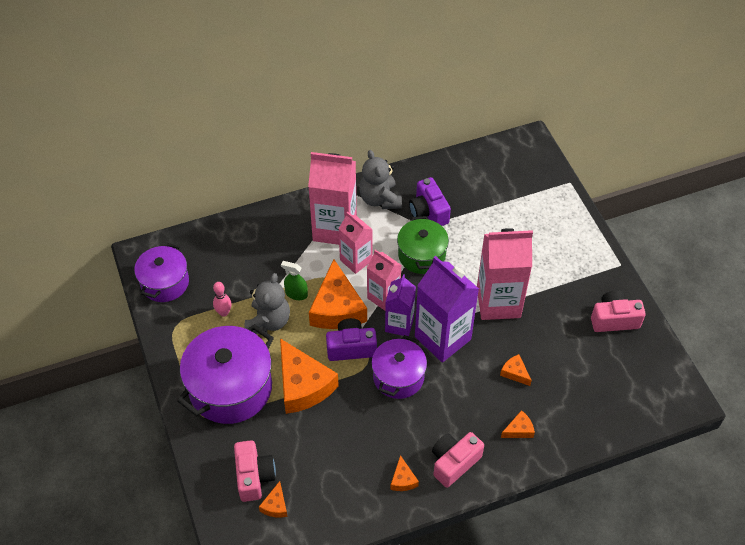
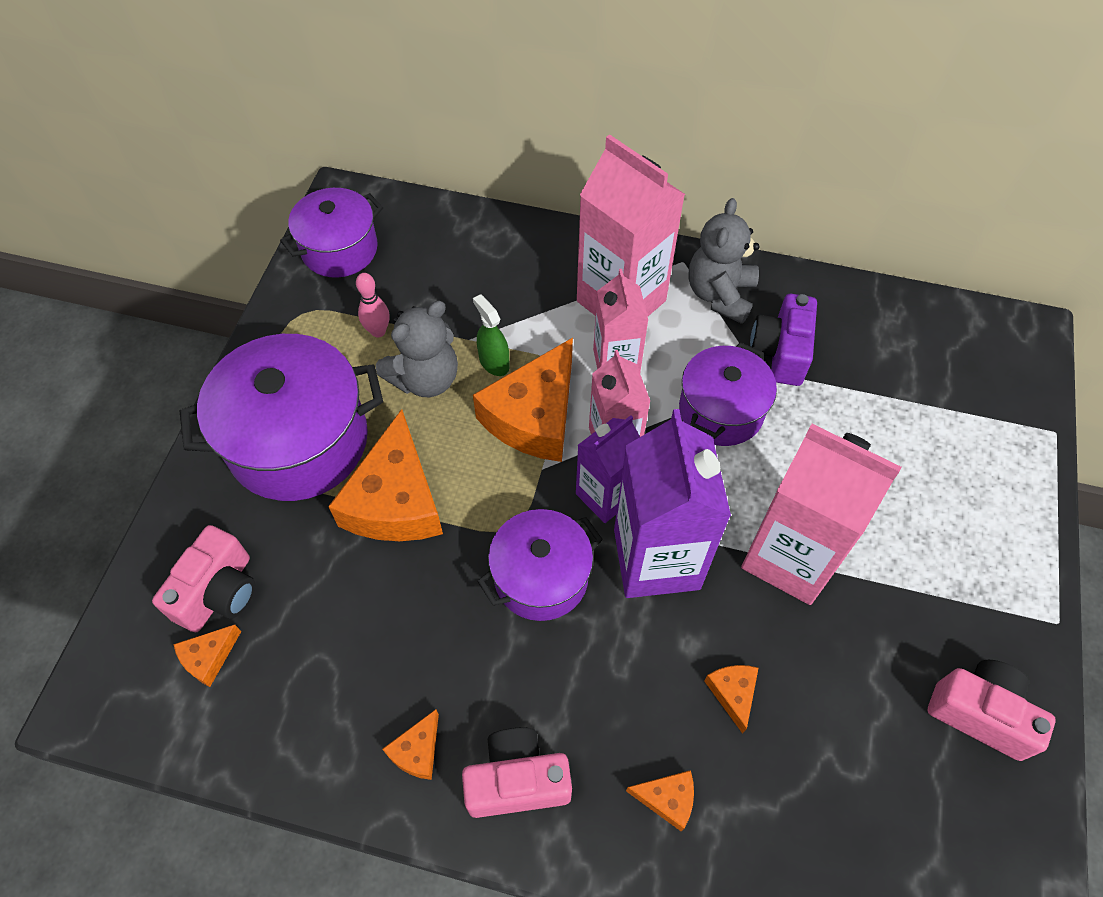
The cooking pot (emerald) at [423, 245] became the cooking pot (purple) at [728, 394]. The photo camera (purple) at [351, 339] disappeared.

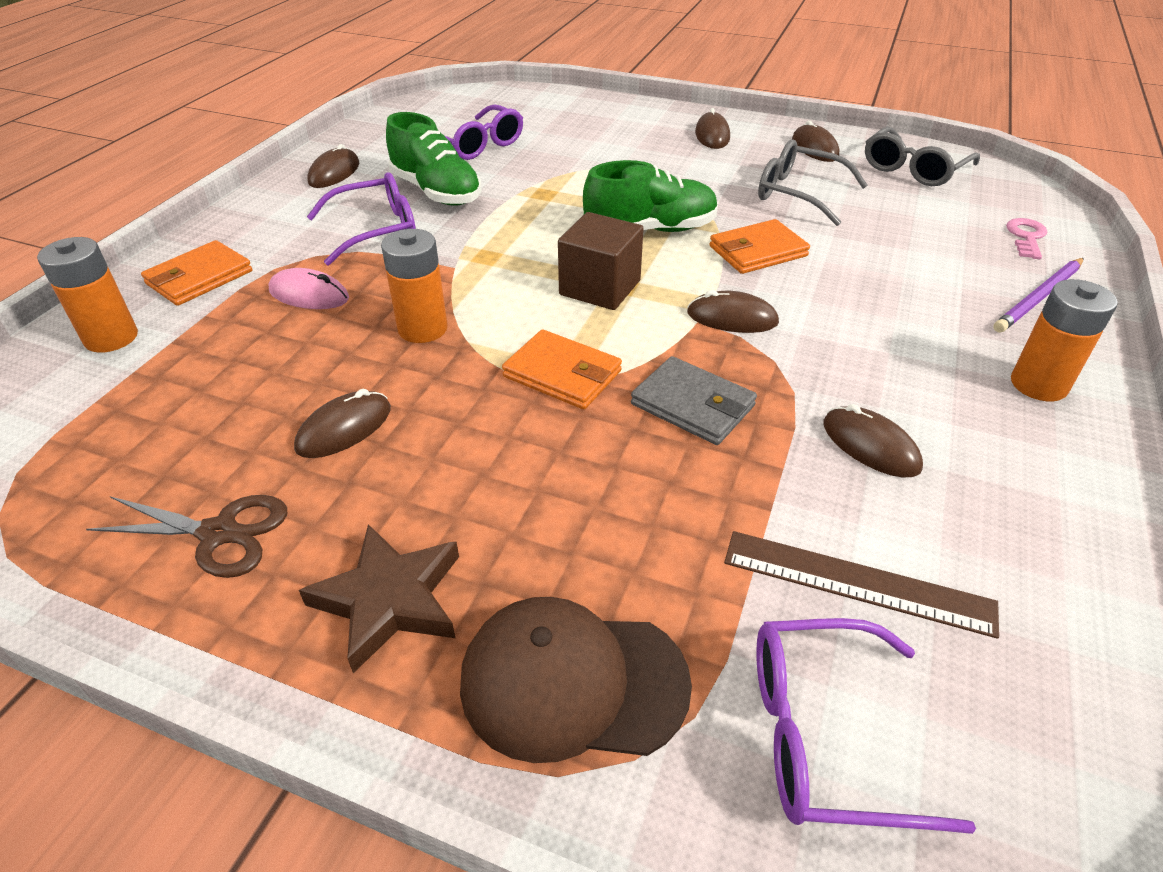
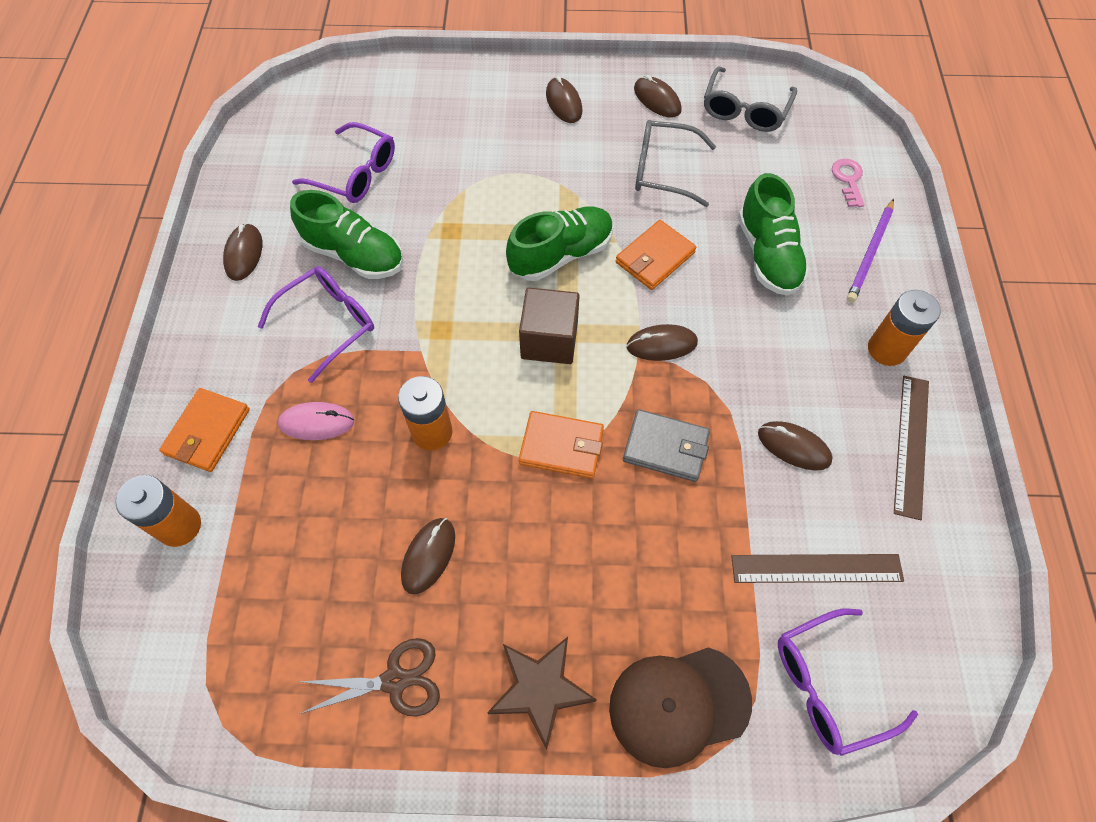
The shoe (emerald) at [773, 234] appeared. The straightedge (russet) at [911, 448] appeared.

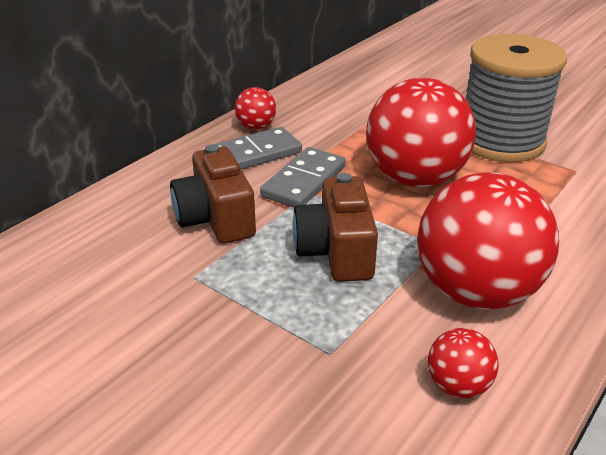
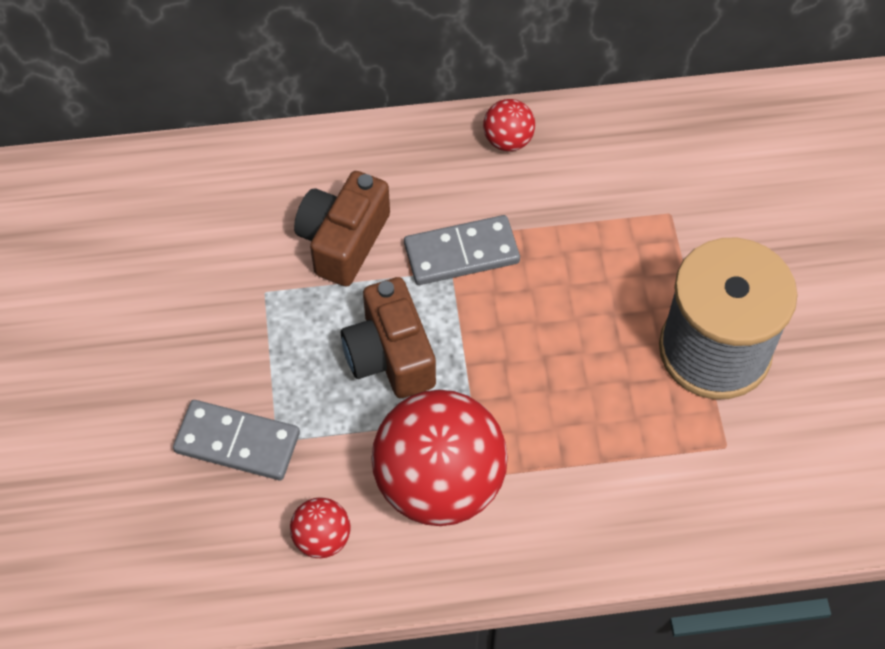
The domino (ash-grey) moved from [259, 148] to [236, 440]. The photo camera (russet) at [335, 227] turned 60 degrees counterclockwise. The play ball (crimson) at [421, 132] disappeared.

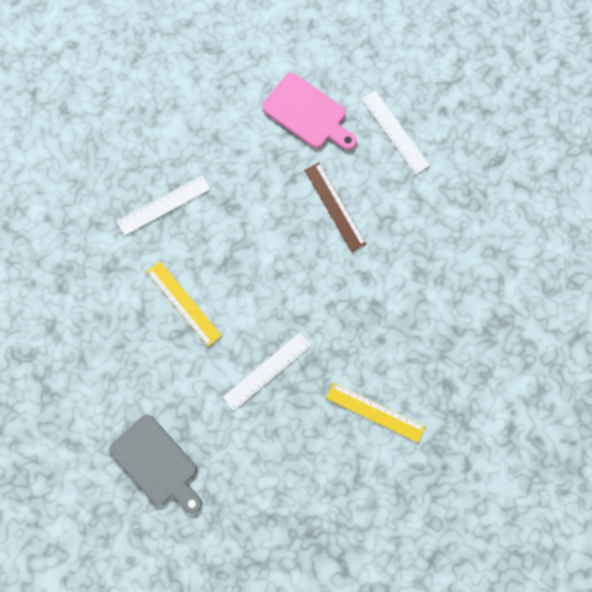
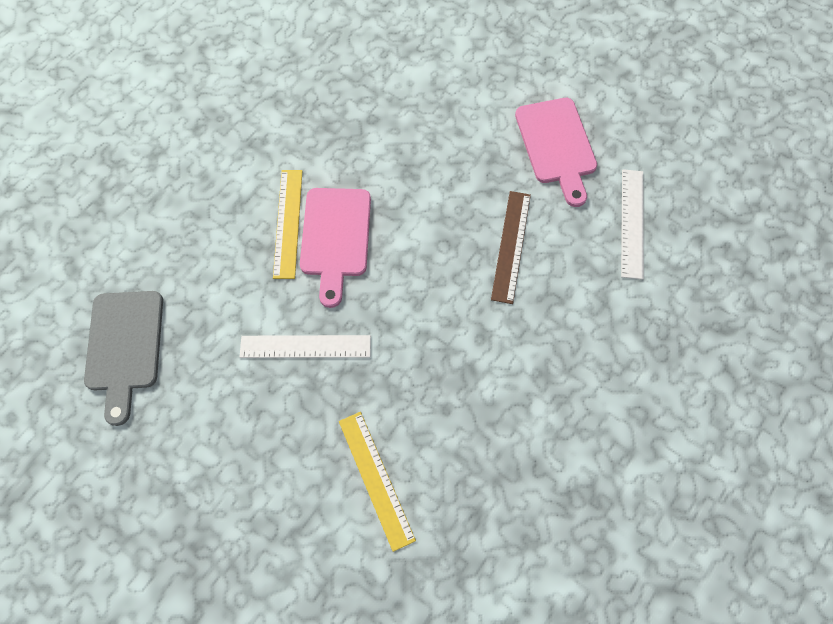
The cutting board (rosy) at [335, 248] appeared. The straightedge (pure white) at [163, 205] disappeared.

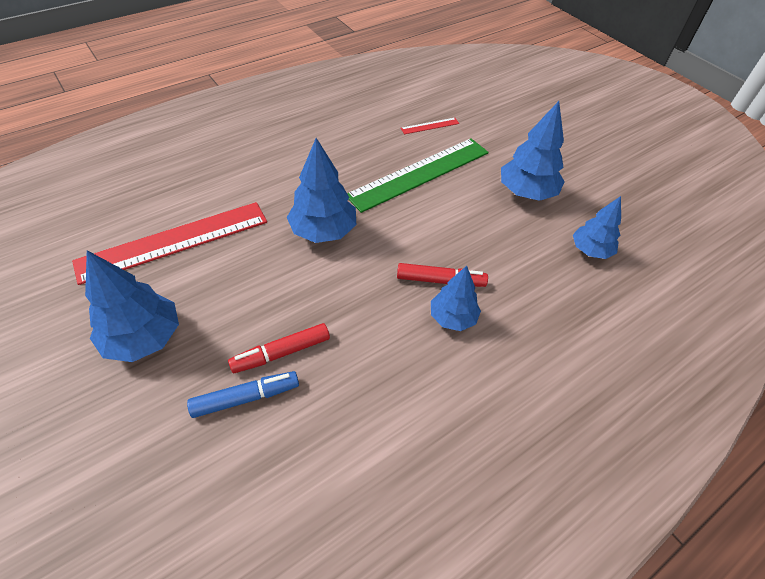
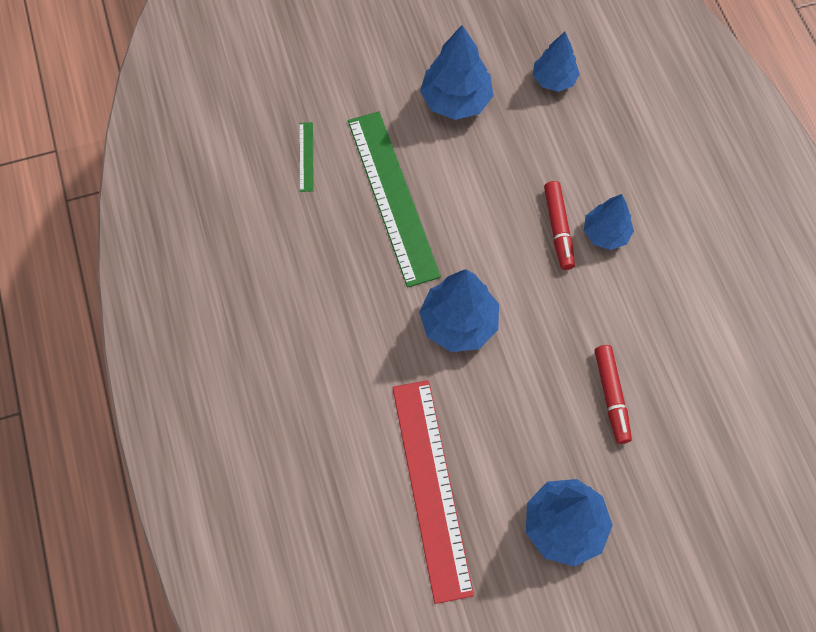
The straightedge (crimson) at [430, 126] became the straightedge (emerald) at [306, 157]. The marker pen (crimson) at [442, 275] turned 150 degrees clockwise. The marker pen (blue) at [243, 394] disappeared.

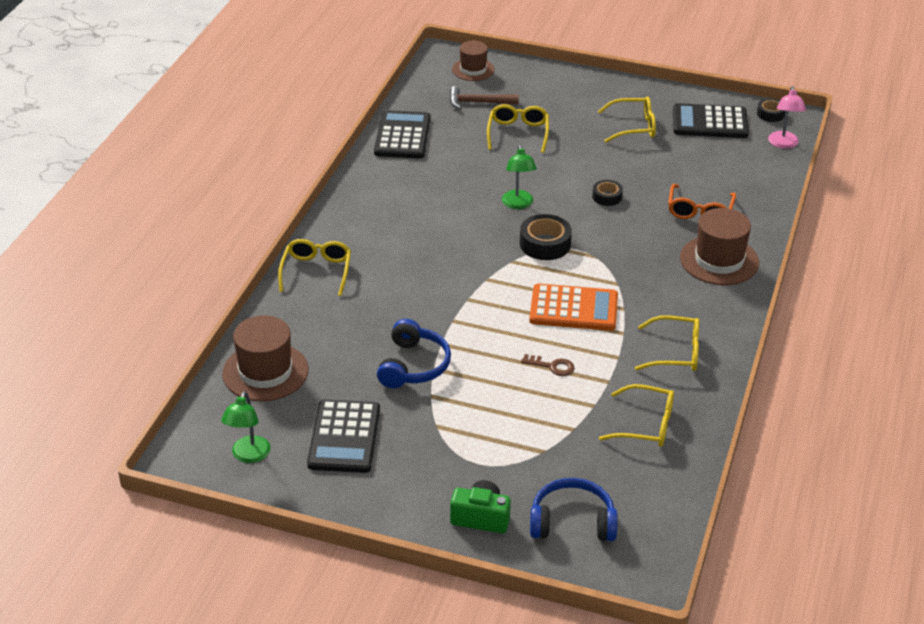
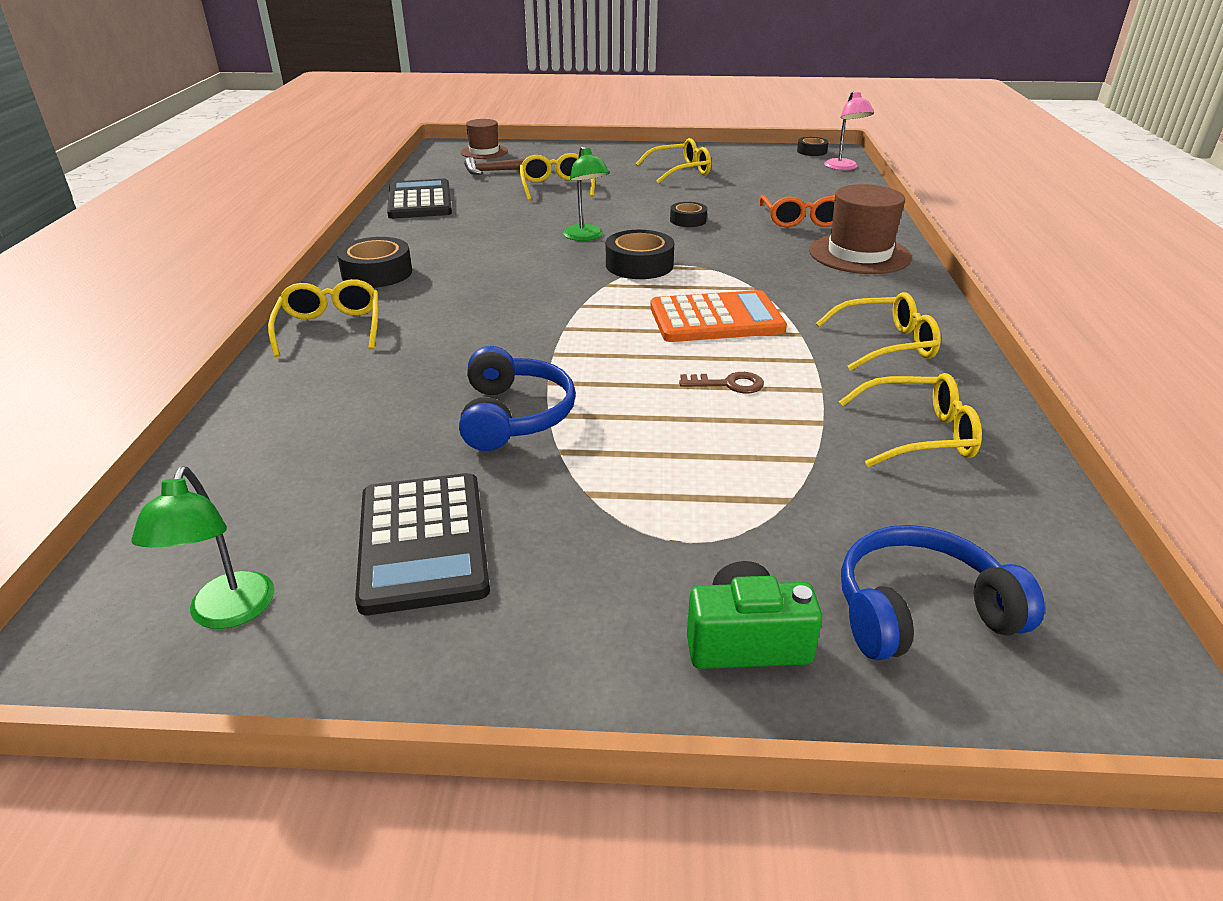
The roll of tape (jet-black) at [374, 262] appeared. The tall hat (russet) at [265, 358] disappeared. The pocket calculator (jet-black) at [711, 120] disappeared.

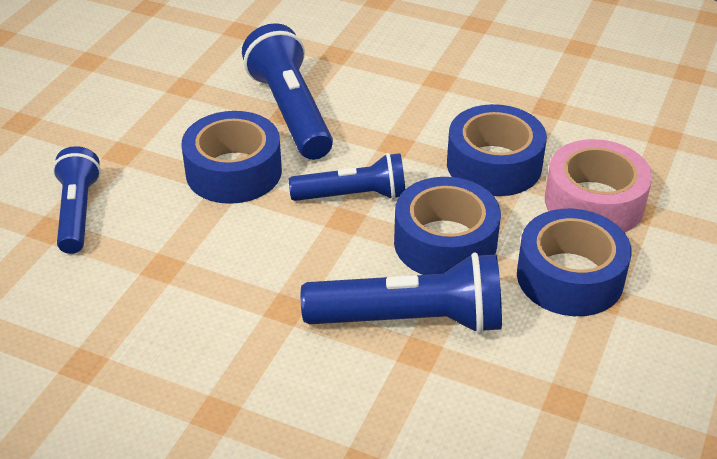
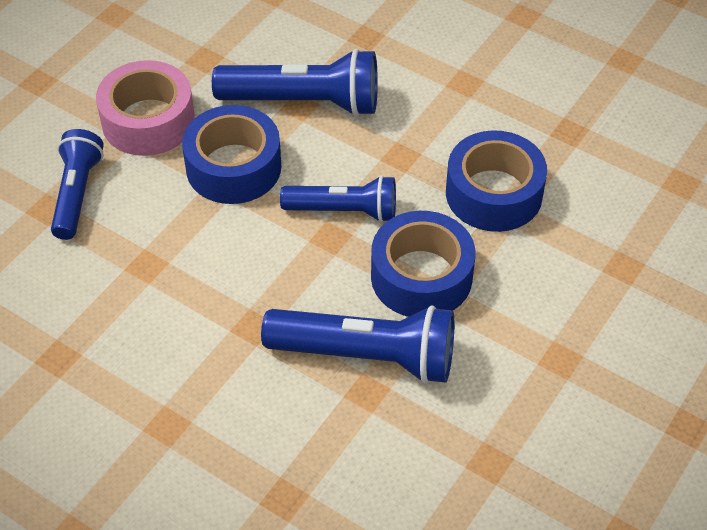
The roll of tape (rosy) moved from [598, 185] to [145, 108]. The pocket torch (blue) at [287, 91] turned 105 degrees clockwise. The roll of tape (blue) at [574, 262] disappeared.

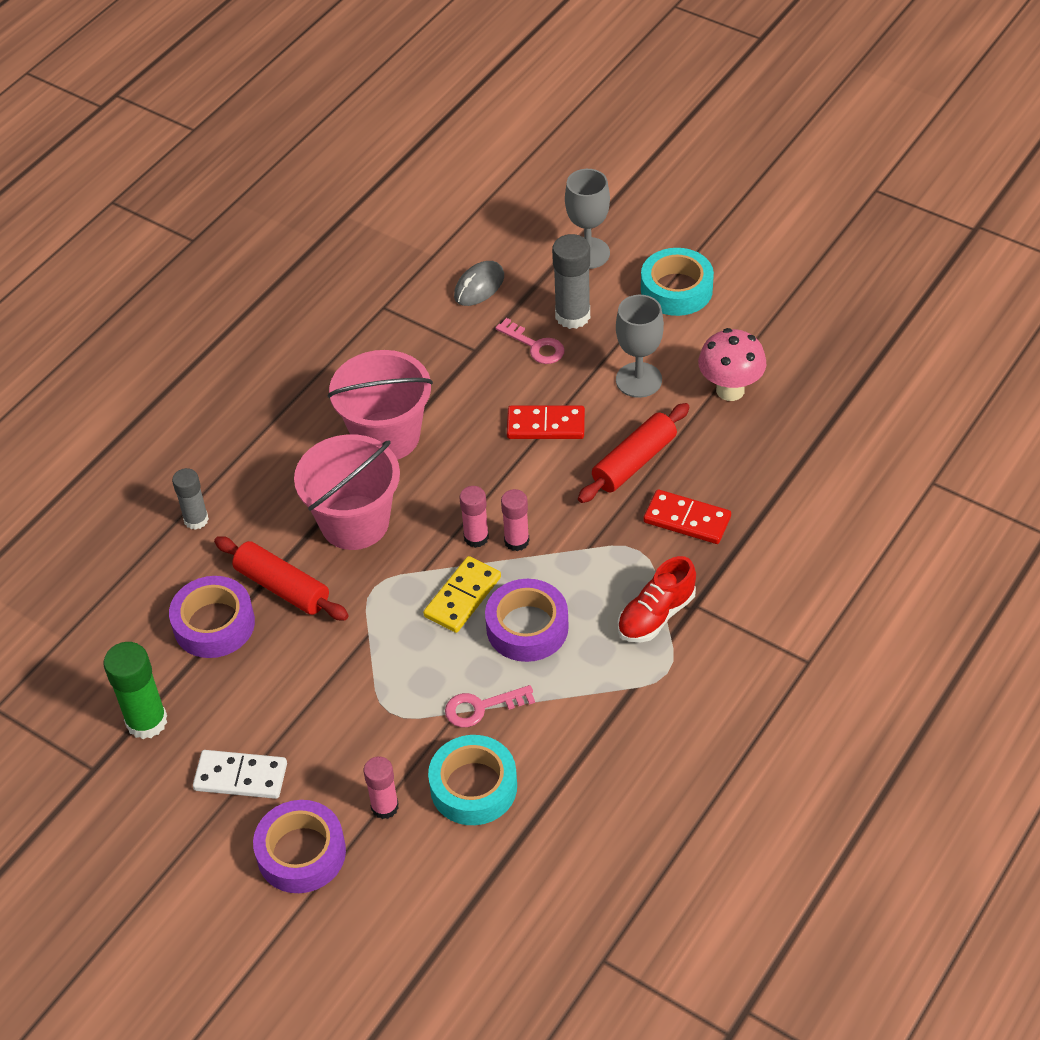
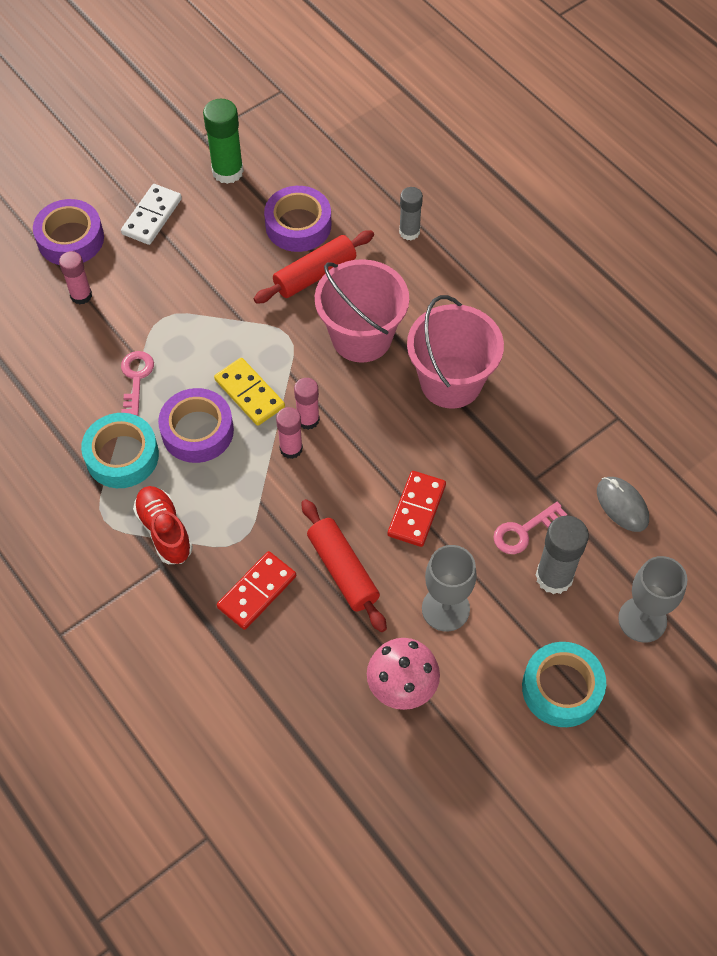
The roll of tape (turquoise) moved from [472, 780] to [120, 450].

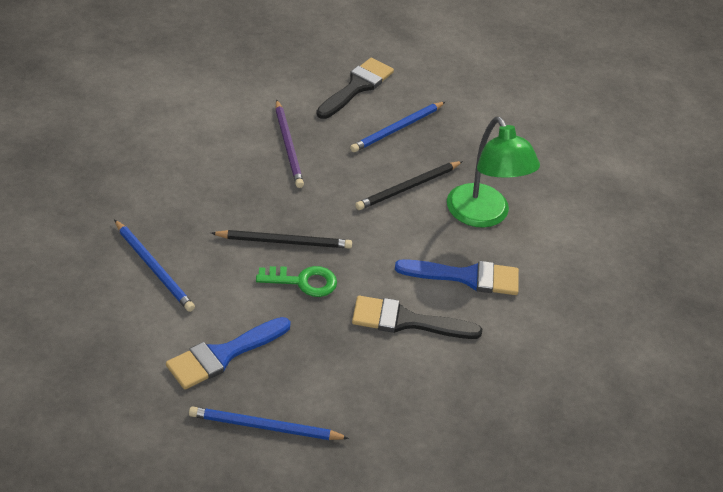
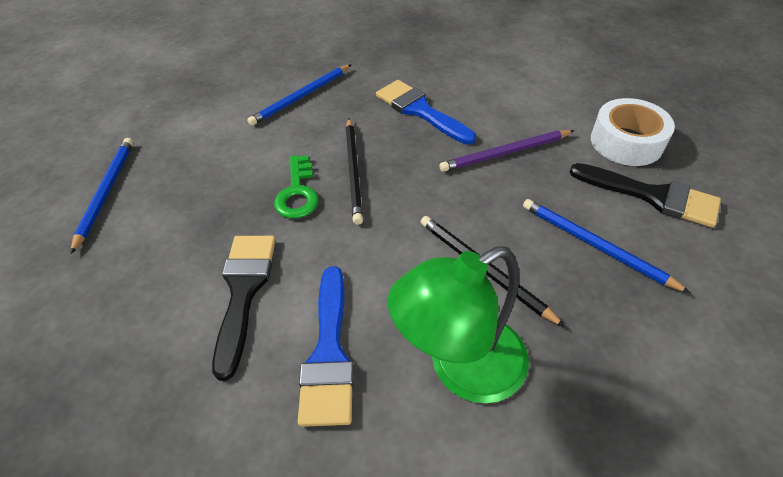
The paint brush (blue) moved from [228, 353] to [426, 112]. The roll of tape (pure white) at [633, 132] appeared.

